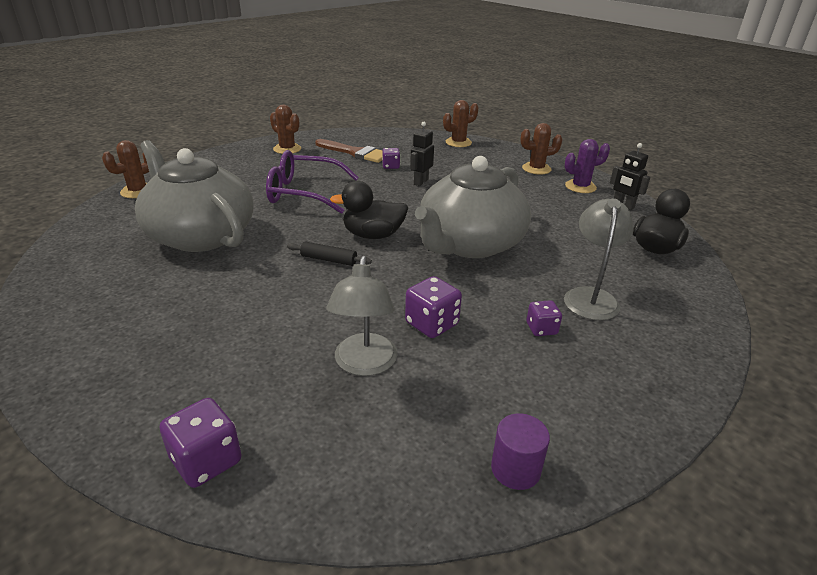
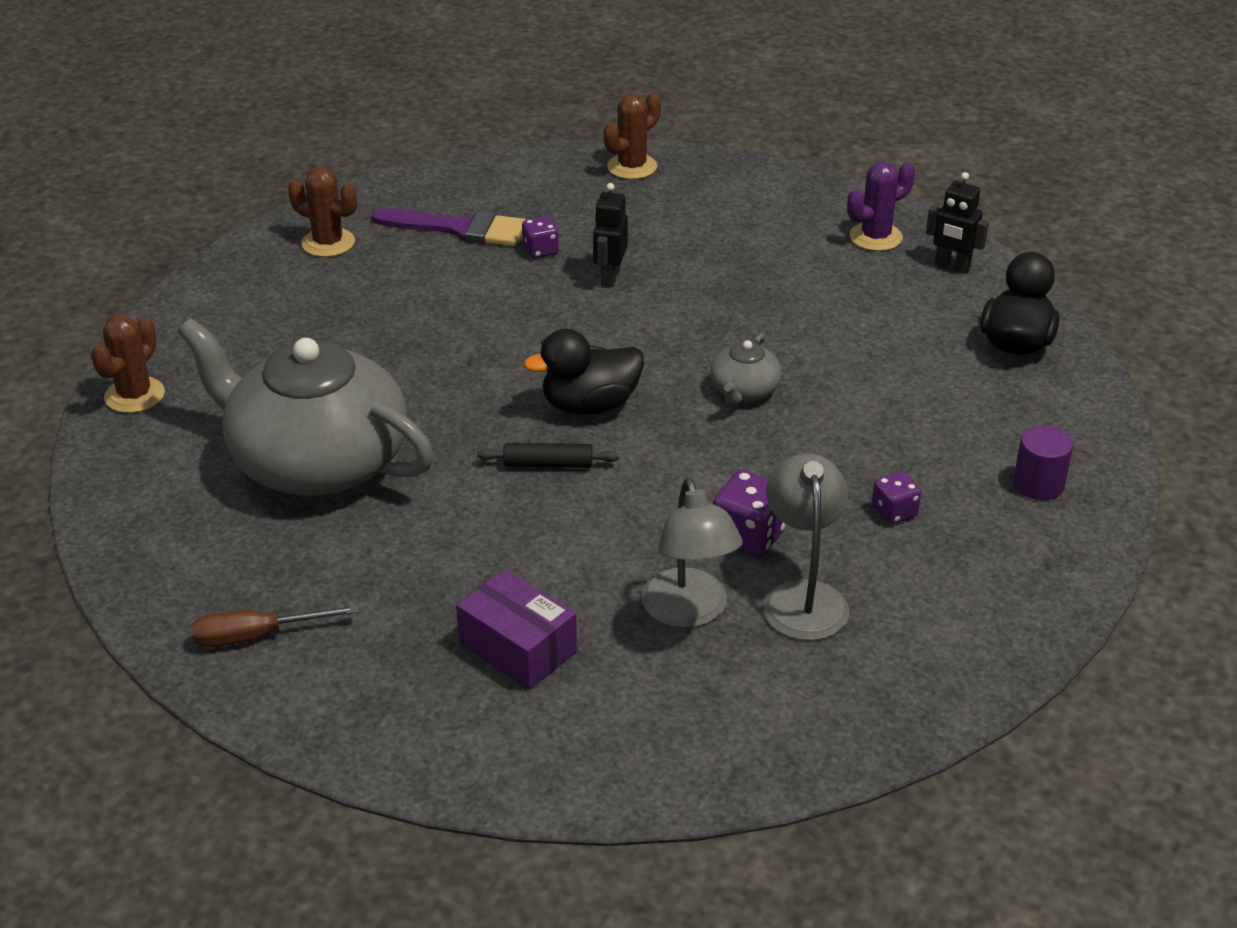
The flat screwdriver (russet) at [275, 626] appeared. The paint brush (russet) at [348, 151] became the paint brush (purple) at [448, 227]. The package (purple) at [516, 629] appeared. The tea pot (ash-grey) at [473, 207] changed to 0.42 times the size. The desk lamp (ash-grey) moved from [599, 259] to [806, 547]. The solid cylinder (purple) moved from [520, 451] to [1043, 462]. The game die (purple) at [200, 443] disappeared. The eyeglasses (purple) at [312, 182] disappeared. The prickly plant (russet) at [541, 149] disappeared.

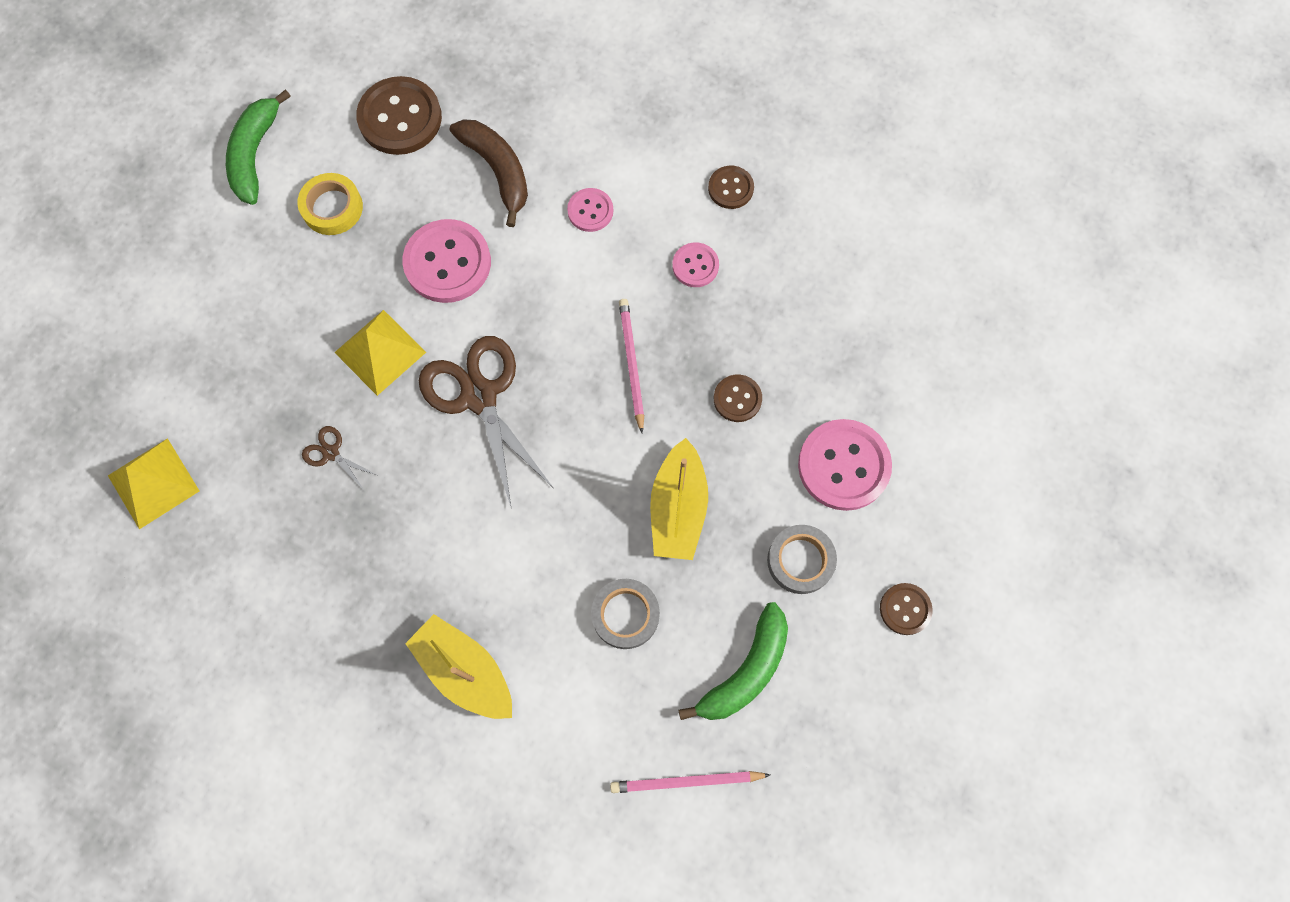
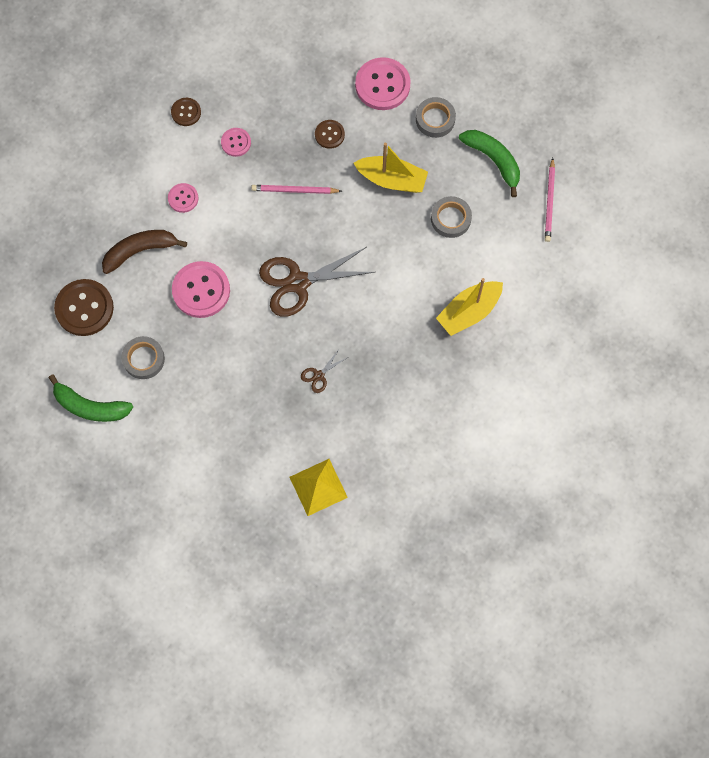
The roll of tape (bright yellow) at [330, 204] became the roll of tape (ash-grey) at [143, 357]. The solid pyramid (bright yellow) at [380, 353] disappeared. The sewing button (russet) at [906, 609] disappeared.

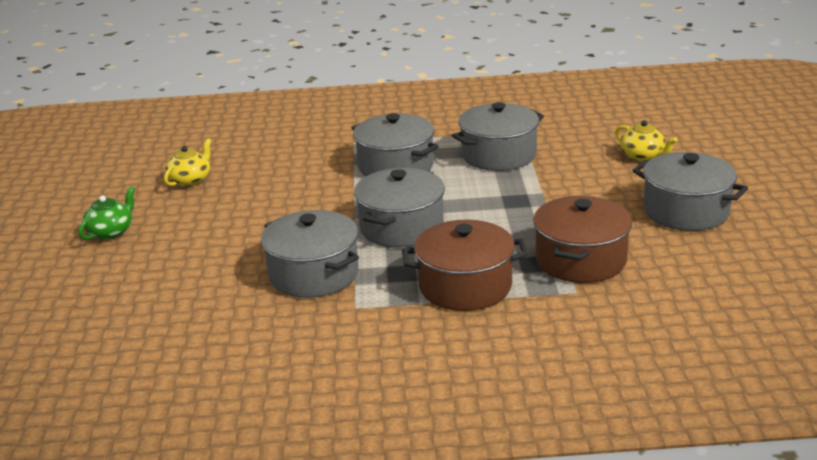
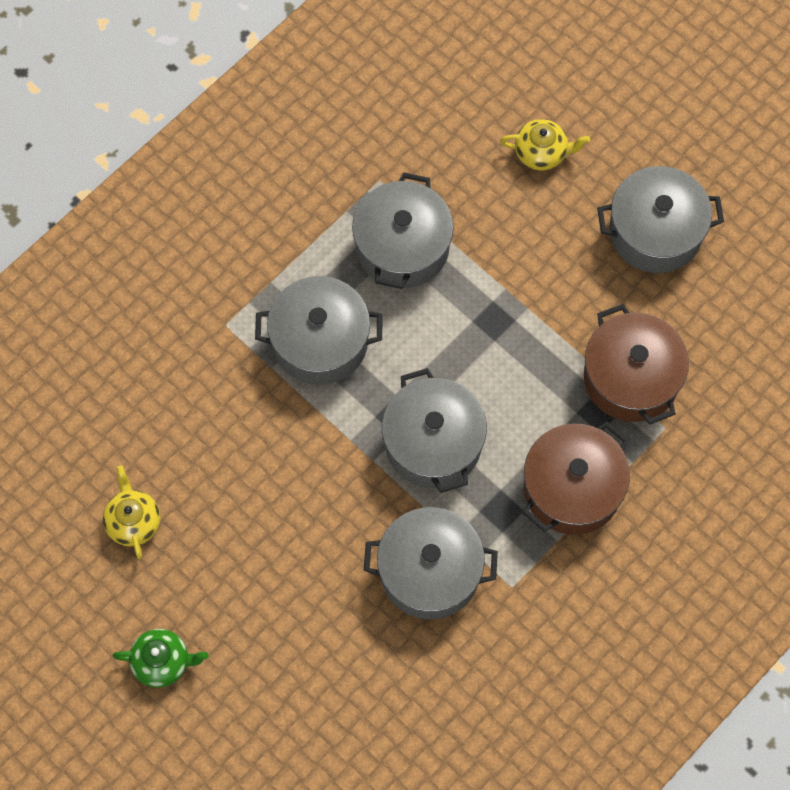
The tea pot (emerald) at [106, 213] turned 105 degrees clockwise.

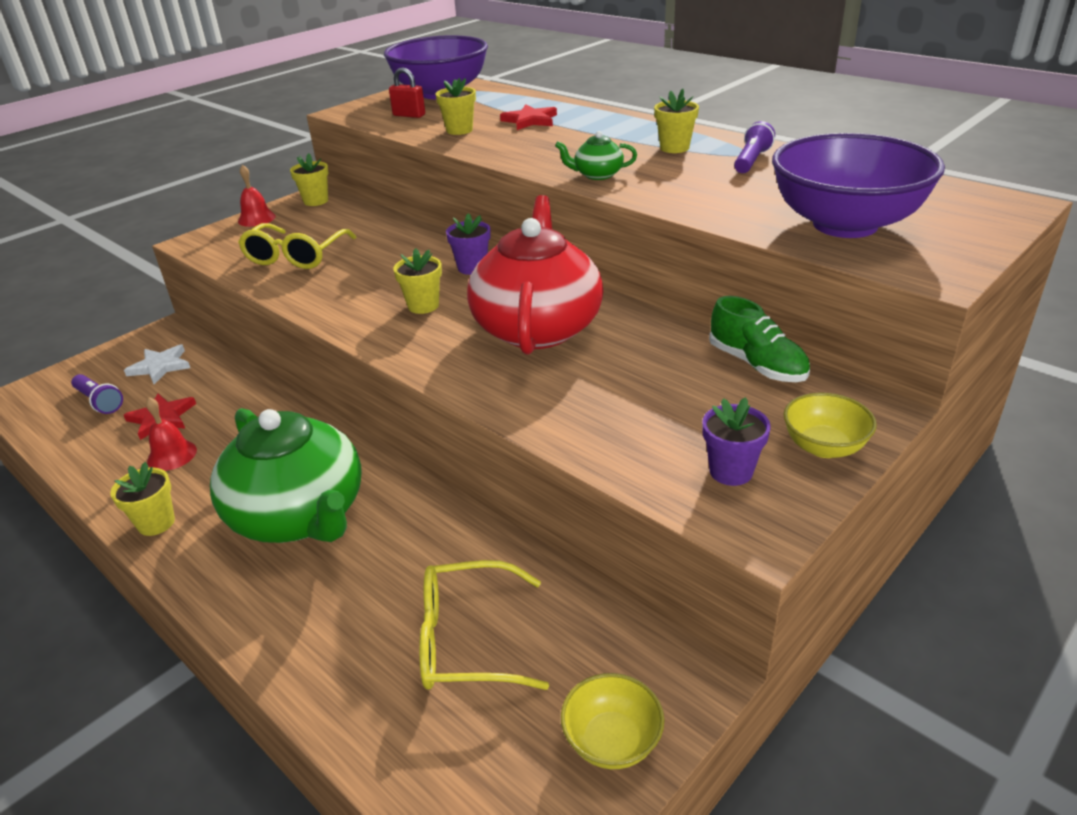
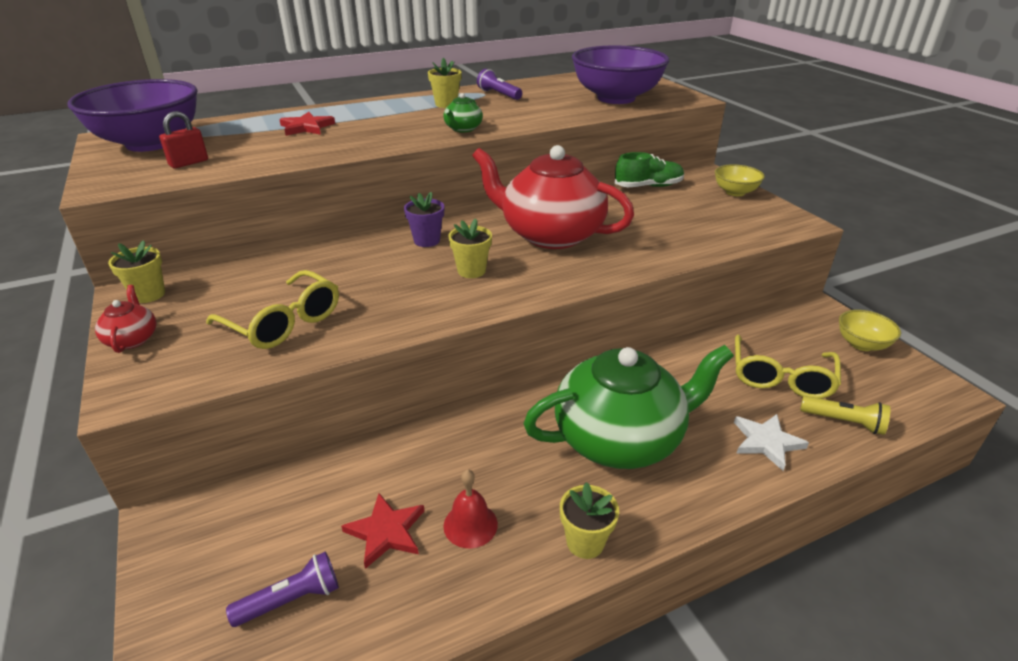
The hand bell (crimson) at [257, 195] was replaced by the tea pot (crimson) at [125, 319]. The five-pointed star (pure white) moved from [157, 364] to [771, 442]. The pocket torch (bright yellow) at [845, 415] appeared. The potted plant (bright yellow) at [456, 106] disappeared. The potted plant (purple) at [736, 441] disappeared.

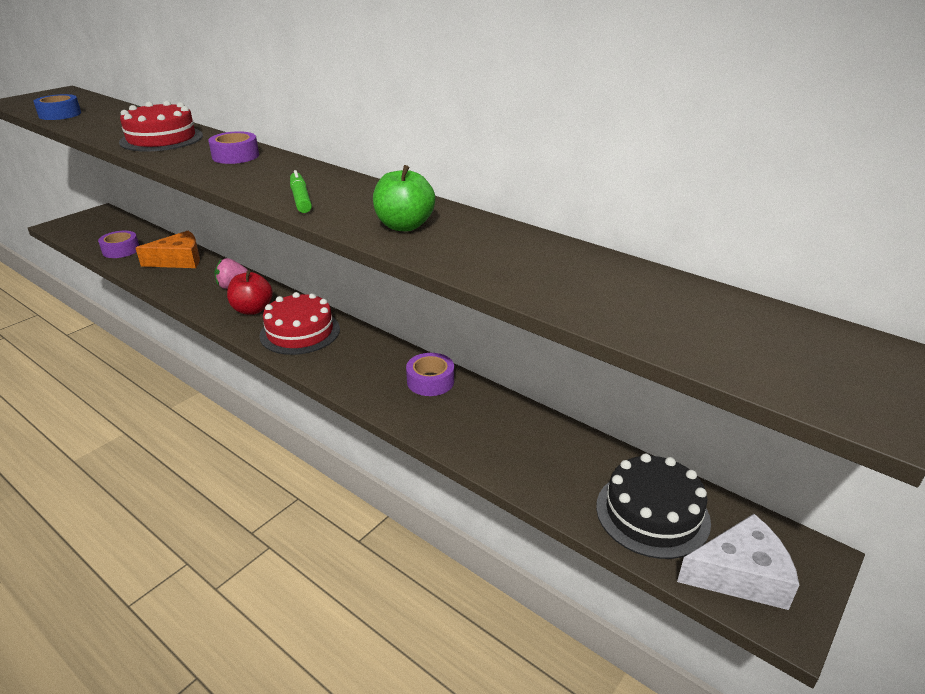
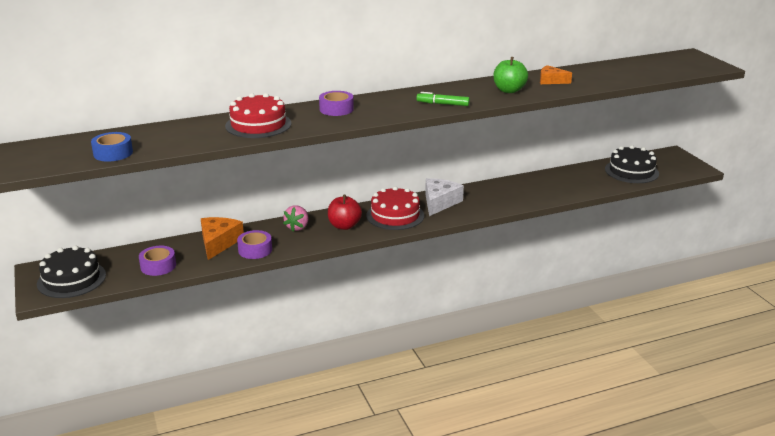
The layer cake (jet-black) at [71, 271] appeared. The roll of tape (purple) moved from [430, 374] to [254, 244]. The cheese wedge (pure white) moved from [738, 562] to [444, 197]. The cheese wedge (orange) at [556, 74] appeared.

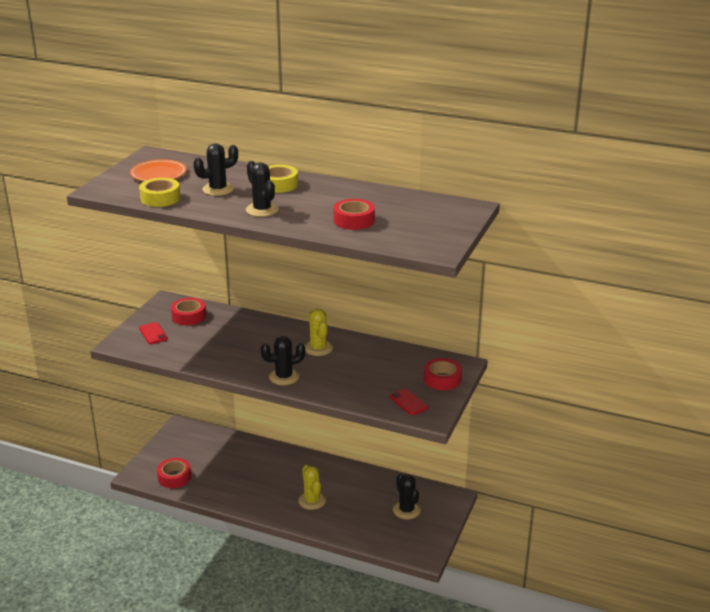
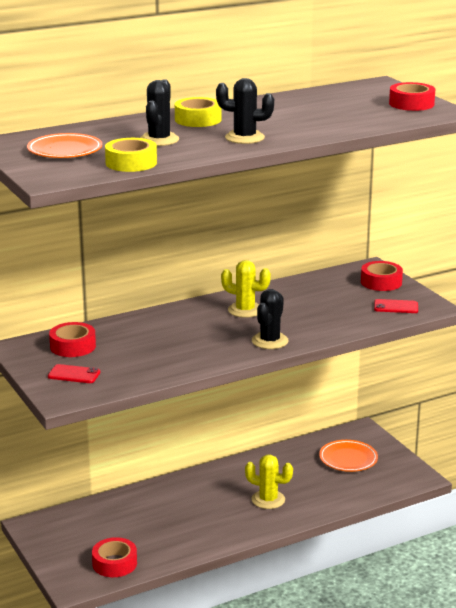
The prickly plant (jet-black) at [407, 496] was replaced by the dinner plate (orange) at [348, 456]. The roll of tape (crimson) moved from [354, 214] to [412, 96].

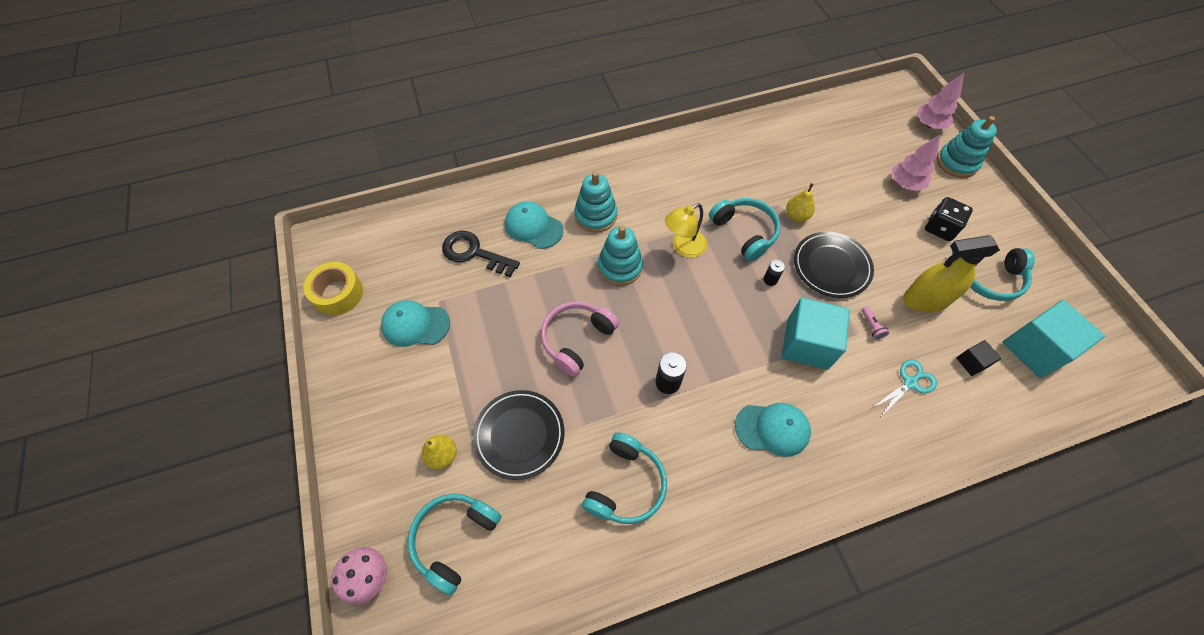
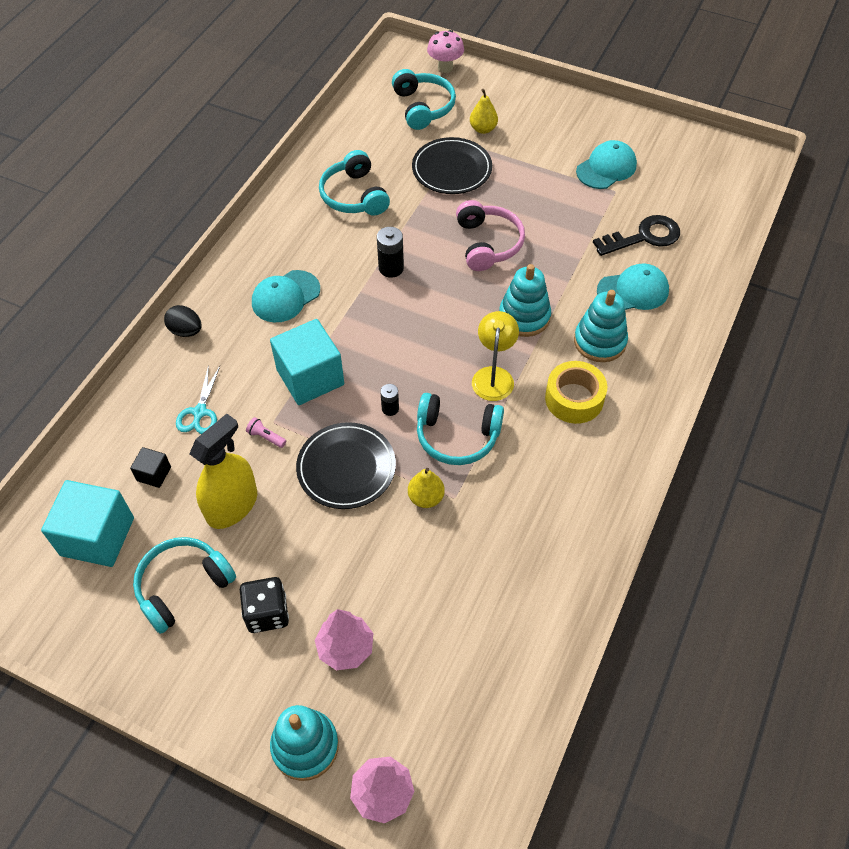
The egg shape (jet-black) at [183, 321] appeared. The roll of tape (bright yellow) moved from [333, 288] to [576, 392].

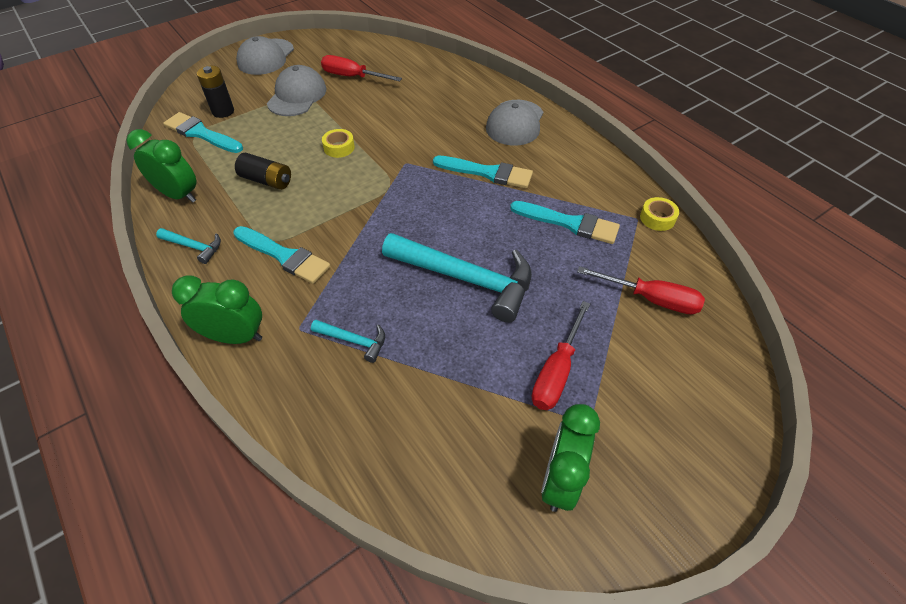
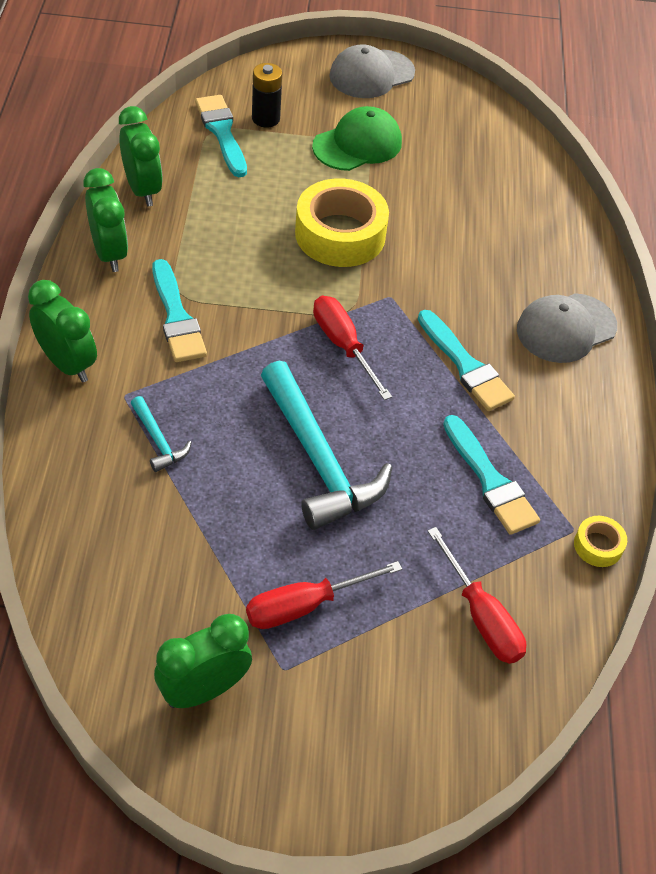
The carpenter's hammer (turquoise) at [188, 246] was replaced by the bedside clock (emerald) at [105, 220]. The roll of tape (bright yellow) at [338, 143] changed to 2.23 times the size. The peaked cap (ash-grey) at [296, 90] became the peaked cap (emerald) at [357, 138]. The flat screwdriver (crimson) moved from [361, 68] to [352, 348]. The power cell (jet-black) at [263, 171] disappeared.

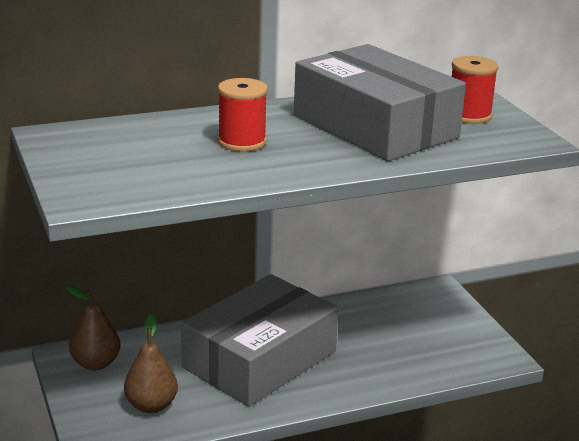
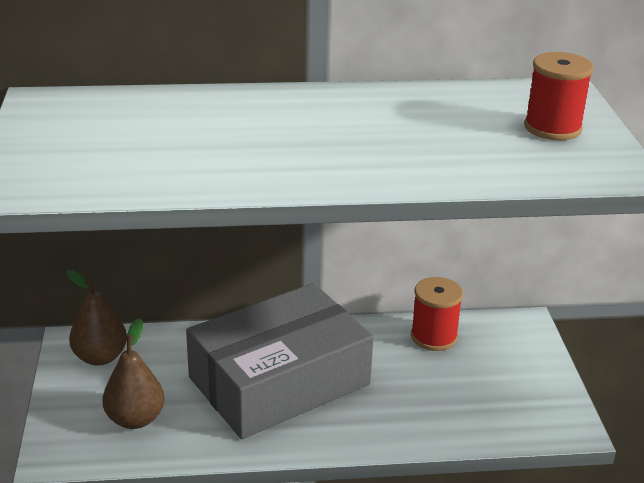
The reel of thread (crimson) moved from [243, 114] to [437, 314]. The package (ash-grey) at [380, 102] disappeared.

